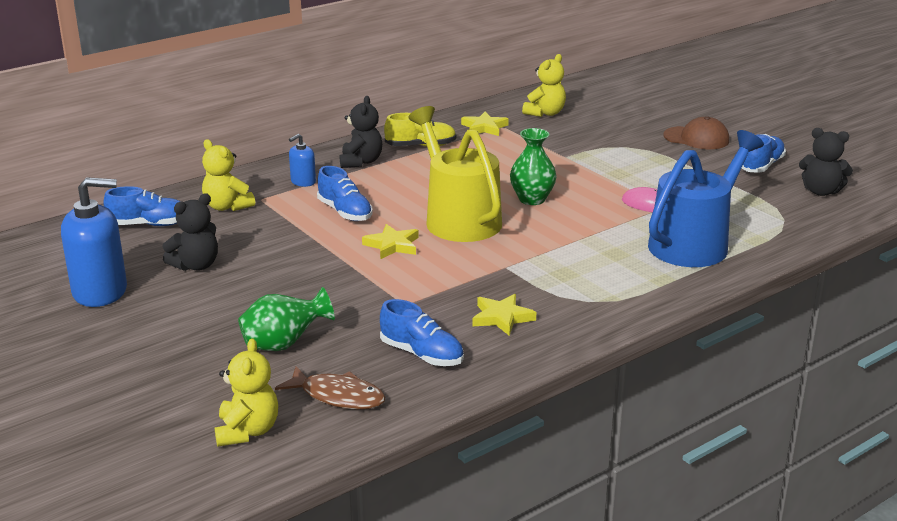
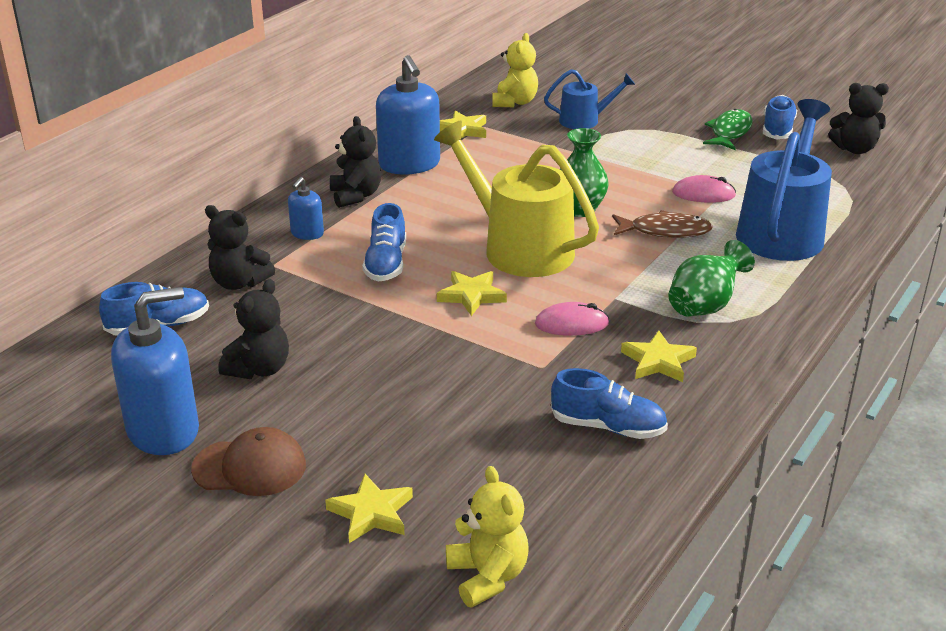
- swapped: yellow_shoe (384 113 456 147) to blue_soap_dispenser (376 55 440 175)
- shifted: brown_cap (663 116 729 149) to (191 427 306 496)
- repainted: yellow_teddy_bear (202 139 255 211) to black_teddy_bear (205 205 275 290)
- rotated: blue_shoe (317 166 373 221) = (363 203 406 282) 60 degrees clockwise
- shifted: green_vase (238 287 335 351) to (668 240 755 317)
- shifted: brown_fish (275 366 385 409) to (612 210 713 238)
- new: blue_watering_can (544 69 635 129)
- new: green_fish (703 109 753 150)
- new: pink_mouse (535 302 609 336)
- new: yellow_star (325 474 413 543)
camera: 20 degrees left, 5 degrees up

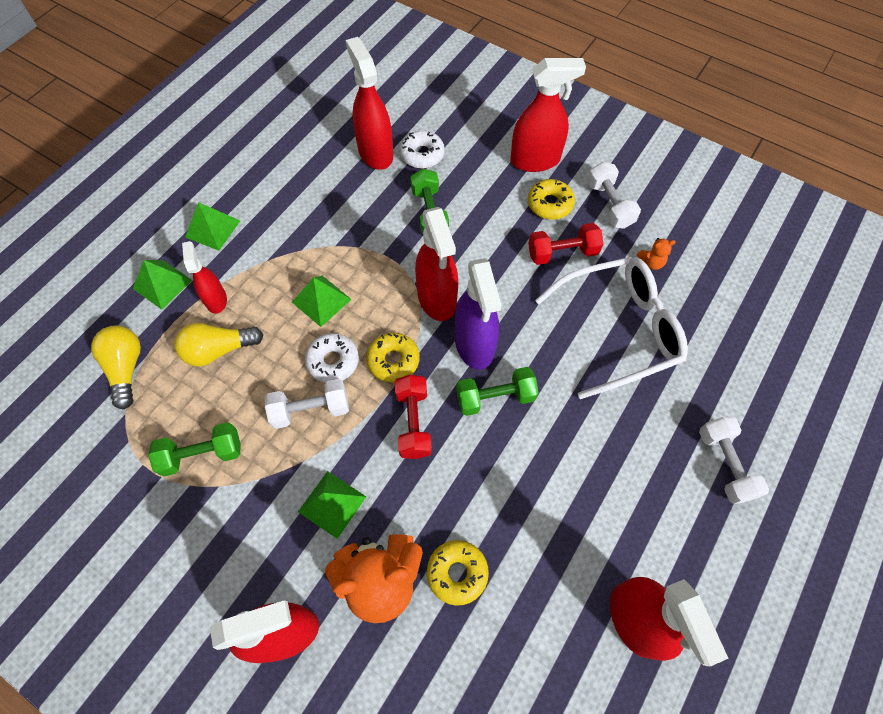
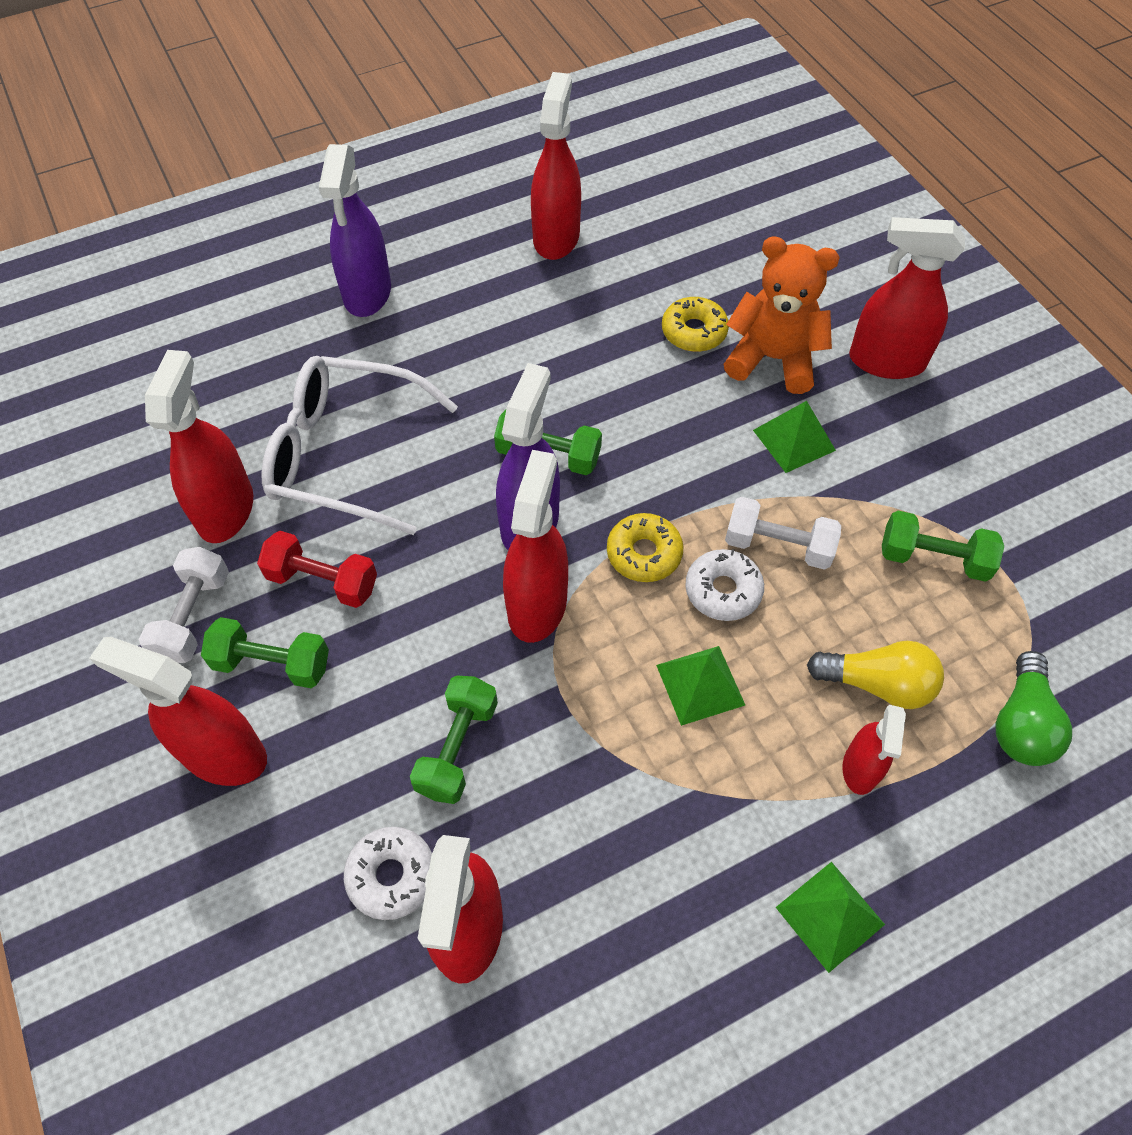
- swapped: yellow_donut (528 179 575 220) to green_dumbbell (201 617 329 688)
- swapped: orange_teddy_bear (637 238 676 270) to red_spray_bottle (145 350 253 543)
- gone: green_pyramid (132 260 192 310)
- repainted: yellow_light_bulb (91 326 141 410) to green_light_bulb (995 651 1072 766)
- gone: red_dumbbell (394 375 432 459)
- swapped: white_dumbbell (699 417 769 504) to purple_spray_bottle (319 144 391 317)
camera: 150 degrees left, 5 degrees down

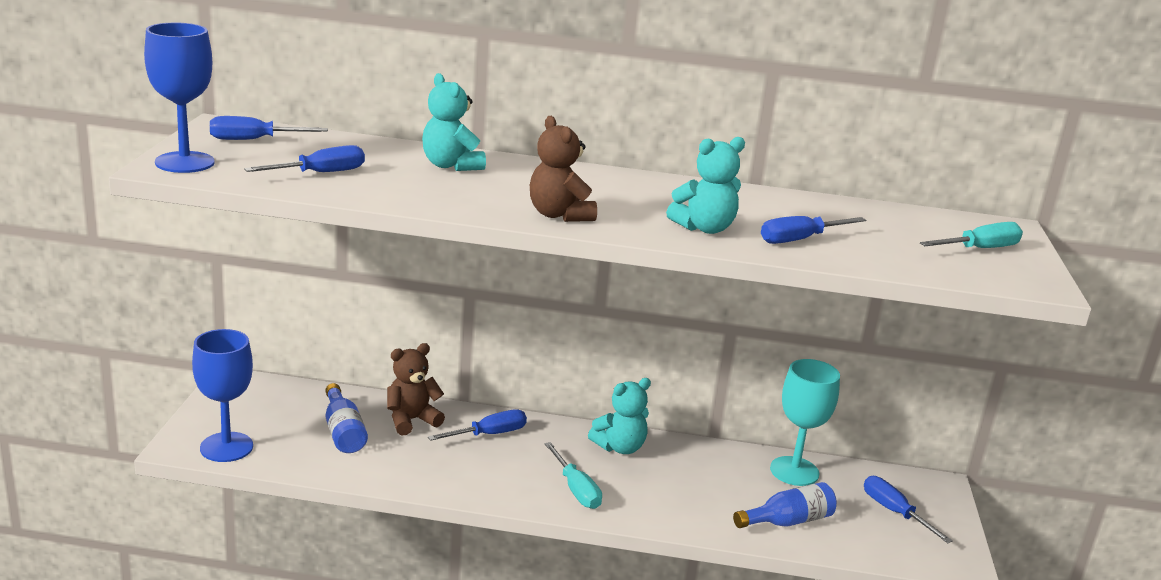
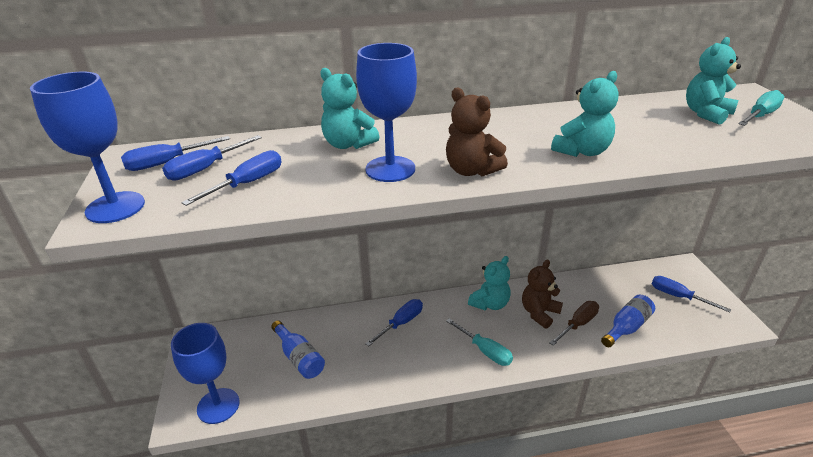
- shifted: blue_screwdriver (761 216 866 244) to (162 135 262 181)
- shifted: brown_teddy_bear (387 343 445 435) to (522 260 563 329)
- gone: turquoise_goblet (770 359 840 486)
- new: turquoise_teddy_bear (686 37 741 125)
- new: blue_goblet (356 43 417 182)
- new: brown_screwdriver (549 301 599 346)
camera: 15 degrees left, 10 degrees up

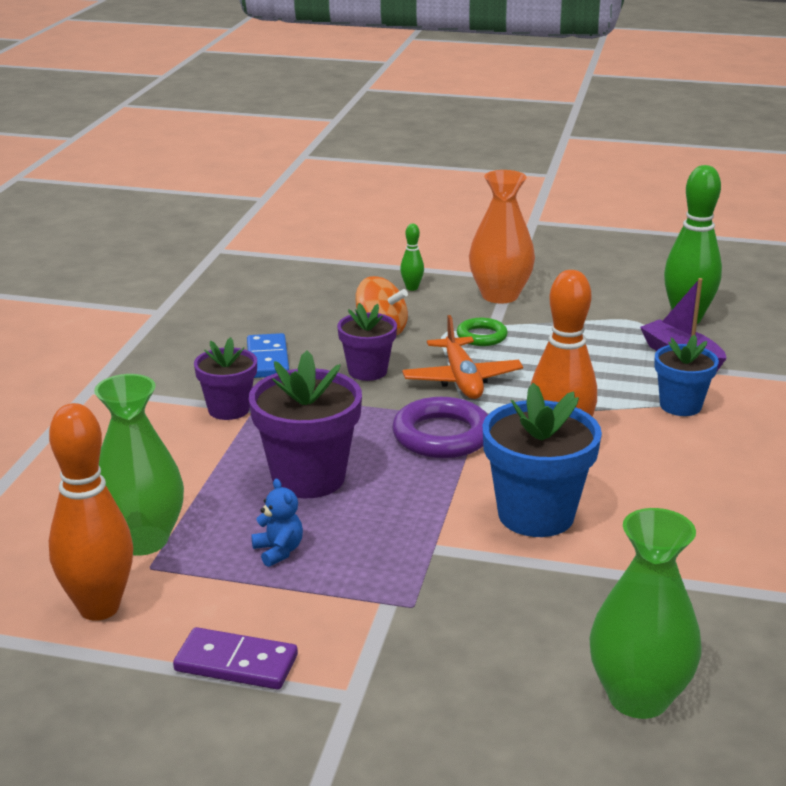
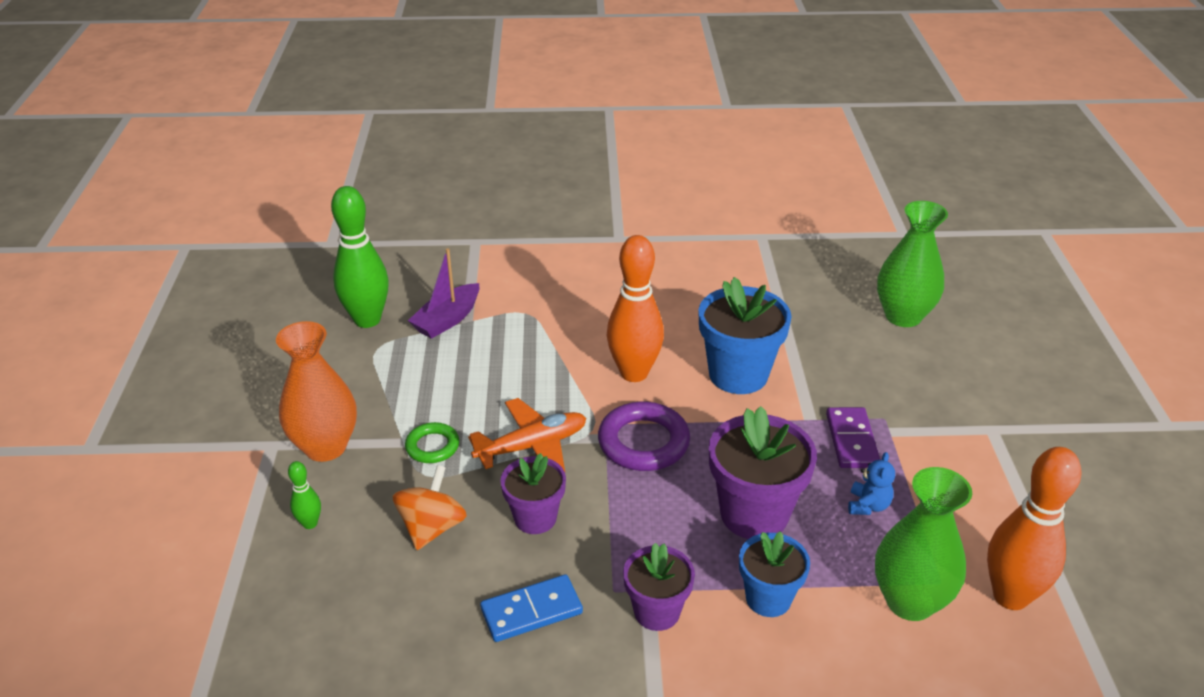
- shifted: blue_flower_pot (654 335 719 416) to (739 531 810 617)
- rotated: blue_teddy_bear (251 479 303 567) = (848 452 895 515) 150 degrees clockwise
- shifted: purple_domino (173 627 298 689) to (826 407 880 468)
camera: 105 degrees left, 10 degrees up

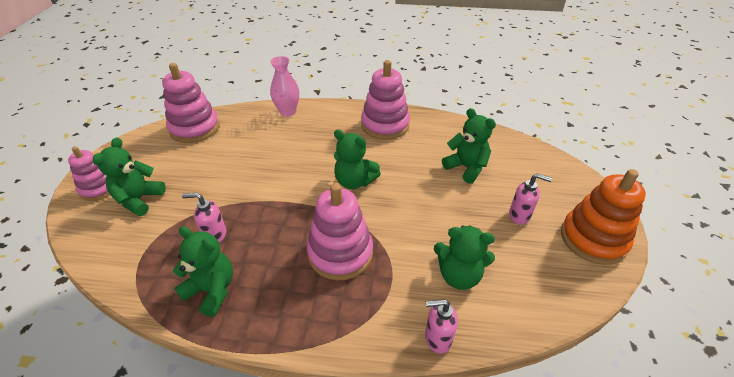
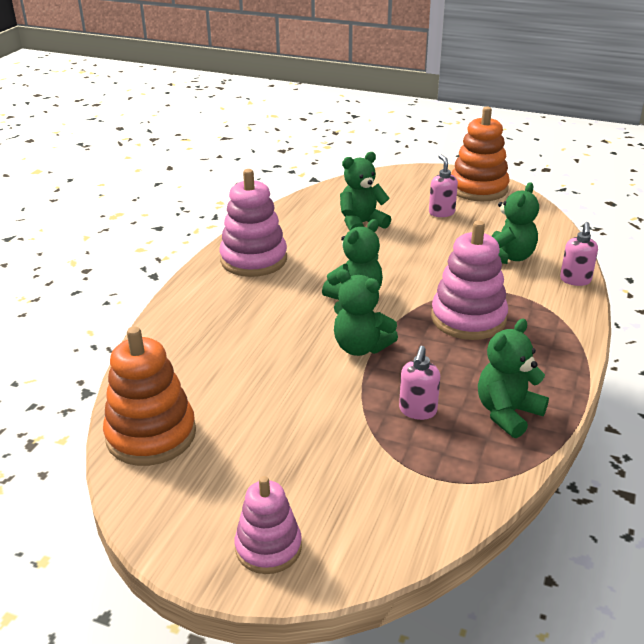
- gone: pink_vase (270 56 299 117)
- repainted: pink_stacking_toy (162 63 219 143) to orange_stacking_toy (103 326 196 466)
- shifted: green_teddy_bear (93 137 166 216) to (334 269 398 356)
- rotated: pink_soap_dispenser (509 173 552 225) = (429 154 458 217) 45 degrees counterclockwise
camera: 75 degrees left, 10 degrees down

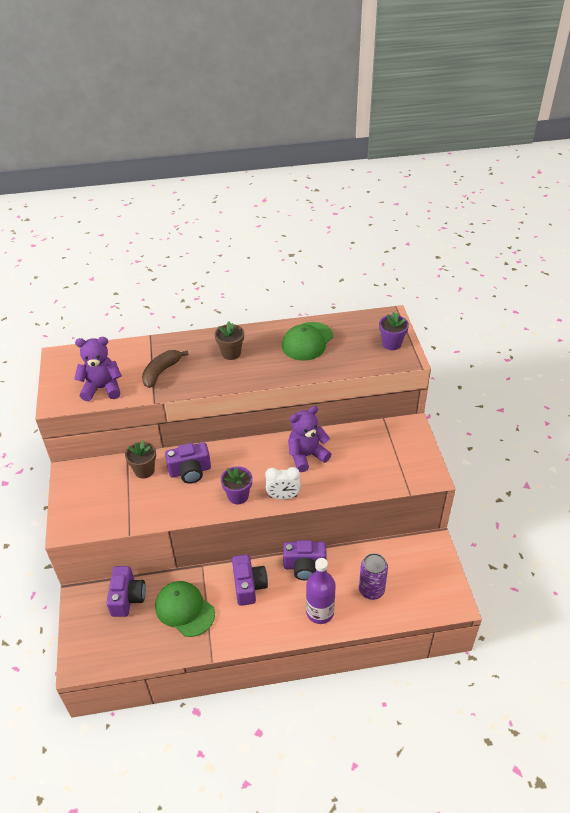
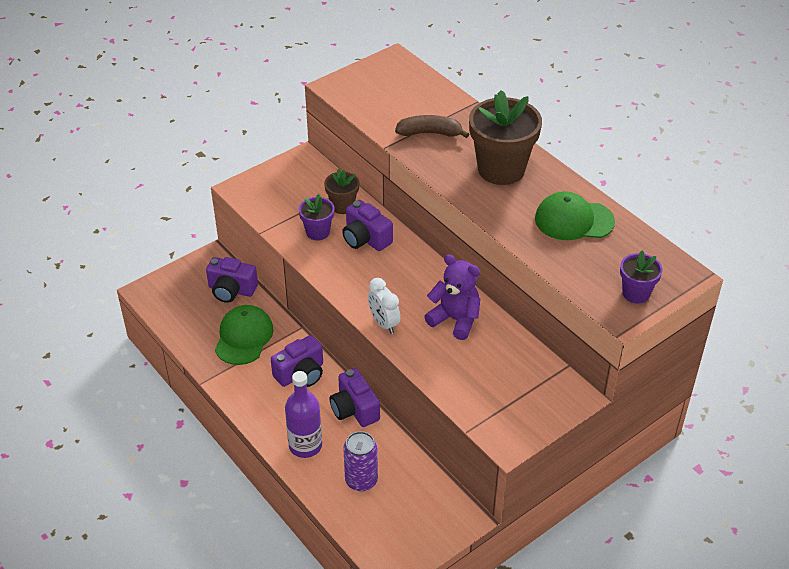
- scaled: brown_flower_pot (215 321 244 360) = (469 90 542 185) x1.92
- gone: purple_teddy_bear (74 337 122 401)
- shifted: purple_flower_pot (221 466 252 504) to (299 194 335 240)
- rotated: purple_camera (106 566 146 617) = (206 257 258 303) 45 degrees clockwise
camera: 60 degrees right, 0 degrees up

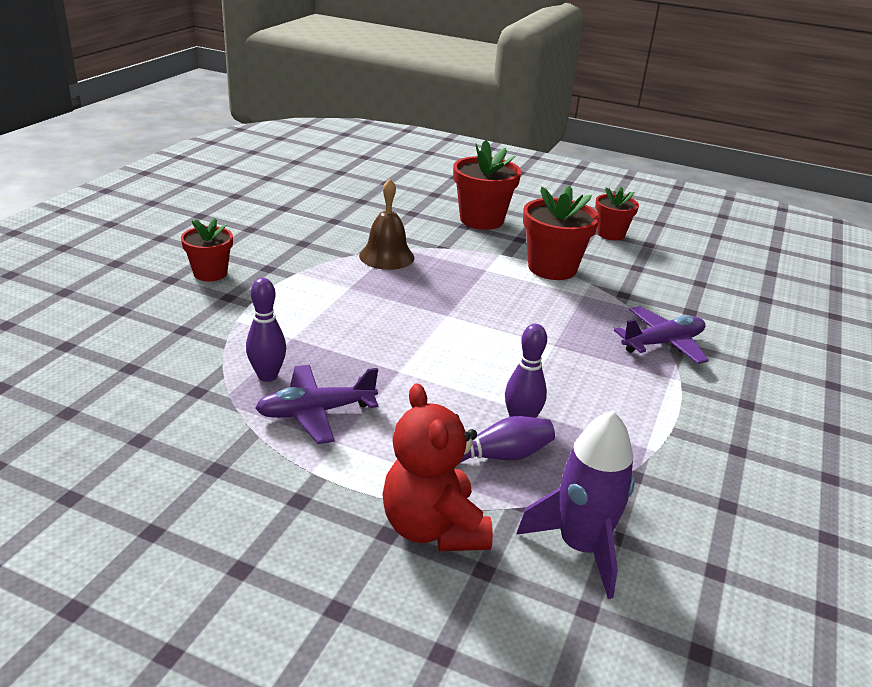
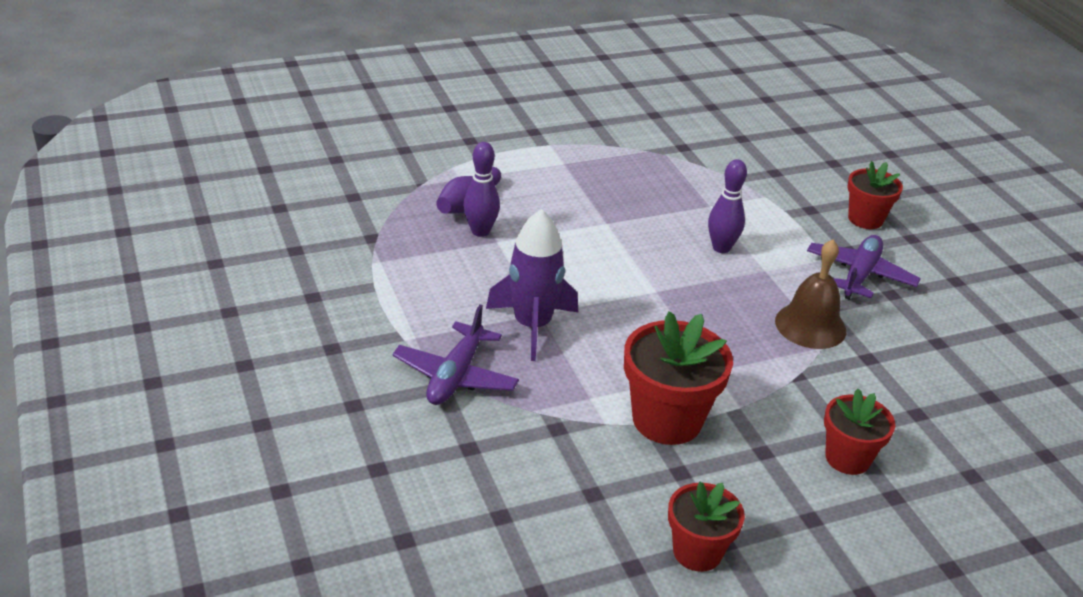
- scaled: red_flower_pot (453 140 521 230) = (824 389 895 475) x0.63
- shifted: purple_bowling_pin (246 278 286 382) to (708 159 747 253)
- shifted: purple_plane (255 365 379 444) to (807 235 921 299)
- gone: red_teddy_bear (382 383 493 551)
- shifted: purple_rocket (516 410 635 599) to (486 209 578 361)
camera: 135 degrees right, 5 degrees up

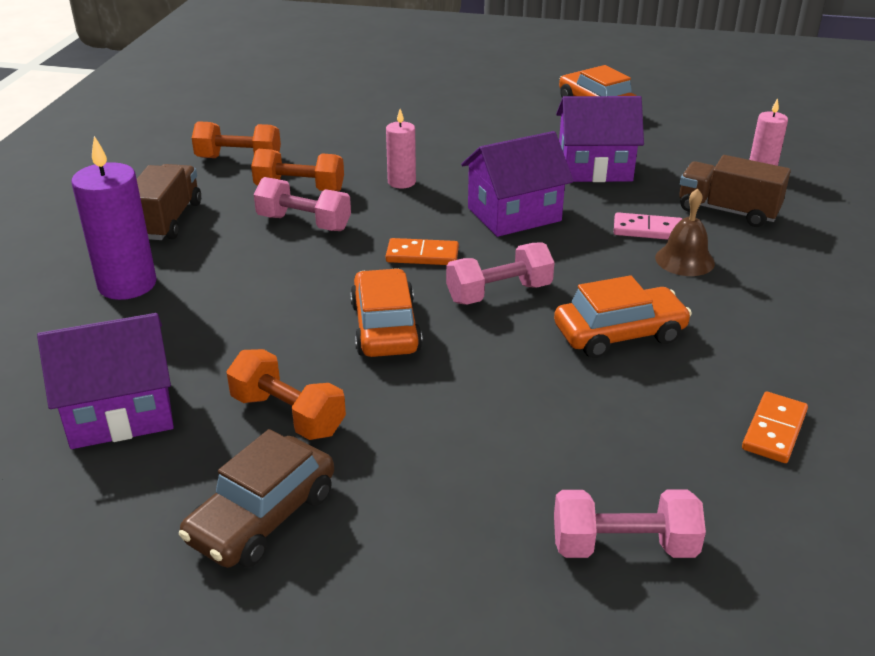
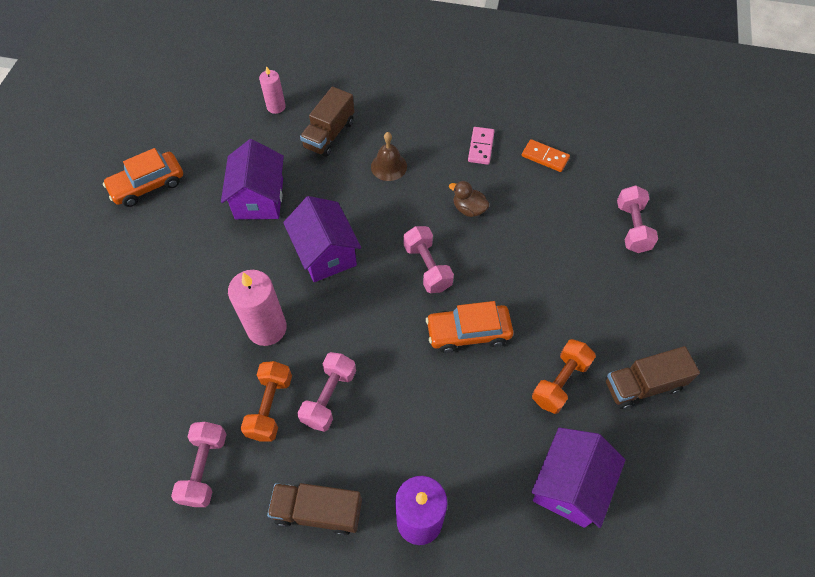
- scaled: pink_candle (386 109 416 188) = (228 270 287 346) x1.72
- repainted: orange_dumbbell (192 121 281 158) to pink_dumbbell (171 422 227 507)
- shifted: pink_domino (614 212 682 240) to (468 127 494 165)
- gone: orange_domino (386 238 459 265)
- swapped: orange_car (554 275 692 358) to brown_duck (449 181 490 217)
- rotated: purple_house (37 313 174 449) = (531 427 625 528) 45 degrees clockwise
- swapped: brown_car (179 429 334 568) to brown_truck (605 346 700 409)
camera: 90 degrees left, 25 degrees up

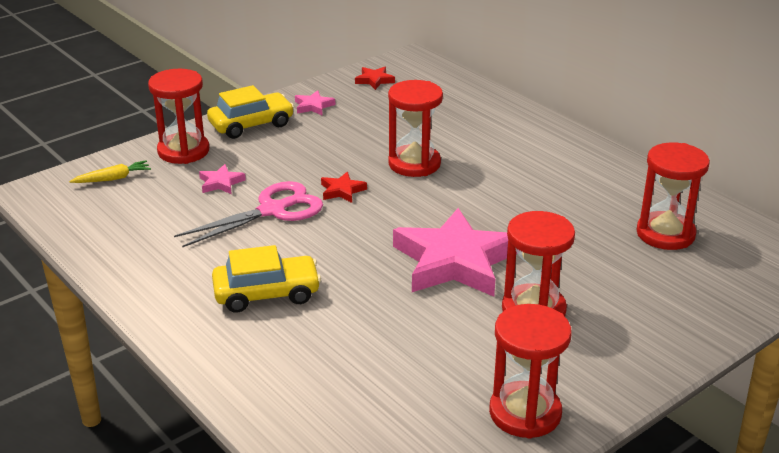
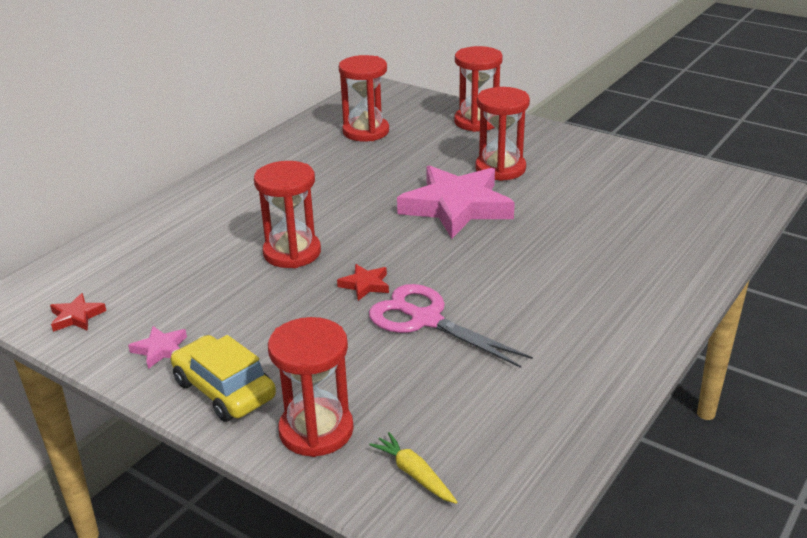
- gone: pink_star (199 164 246 194)
- gone: yellow_car (212 245 321 313)
- shifted: red_hourglass (489 304 572 438) to (454 46 503 132)
camera: 105 degrees left, 0 degrees up

